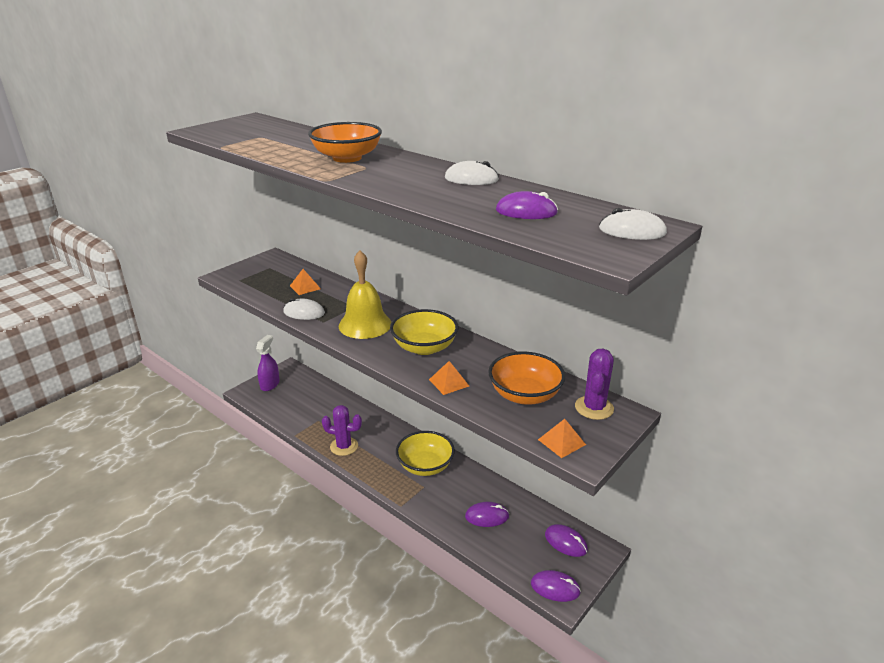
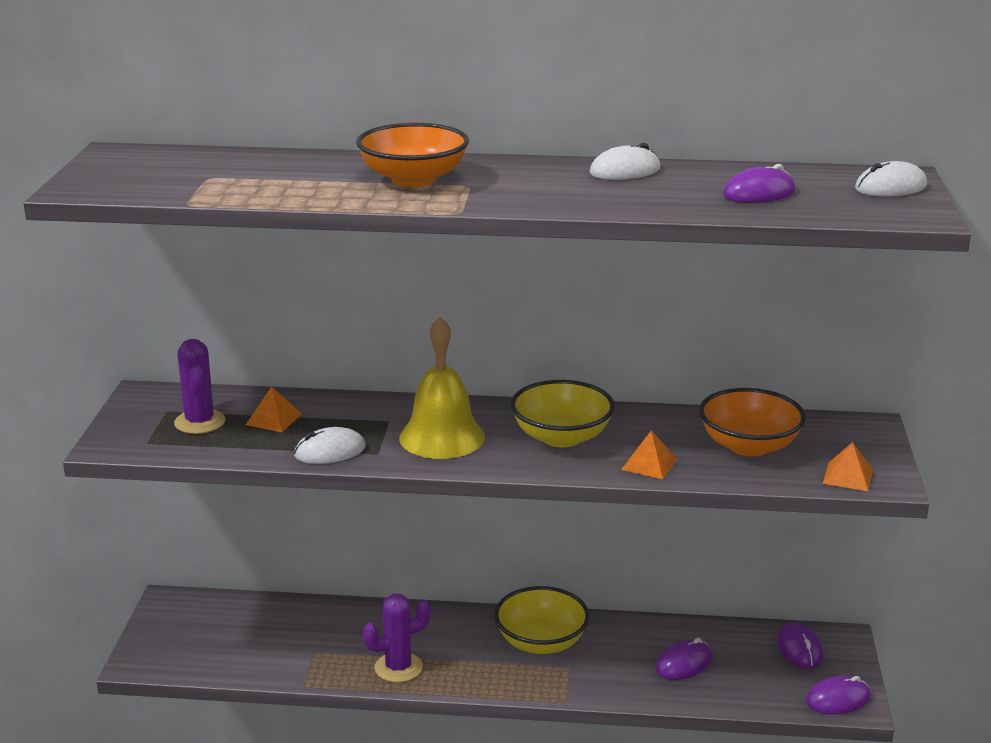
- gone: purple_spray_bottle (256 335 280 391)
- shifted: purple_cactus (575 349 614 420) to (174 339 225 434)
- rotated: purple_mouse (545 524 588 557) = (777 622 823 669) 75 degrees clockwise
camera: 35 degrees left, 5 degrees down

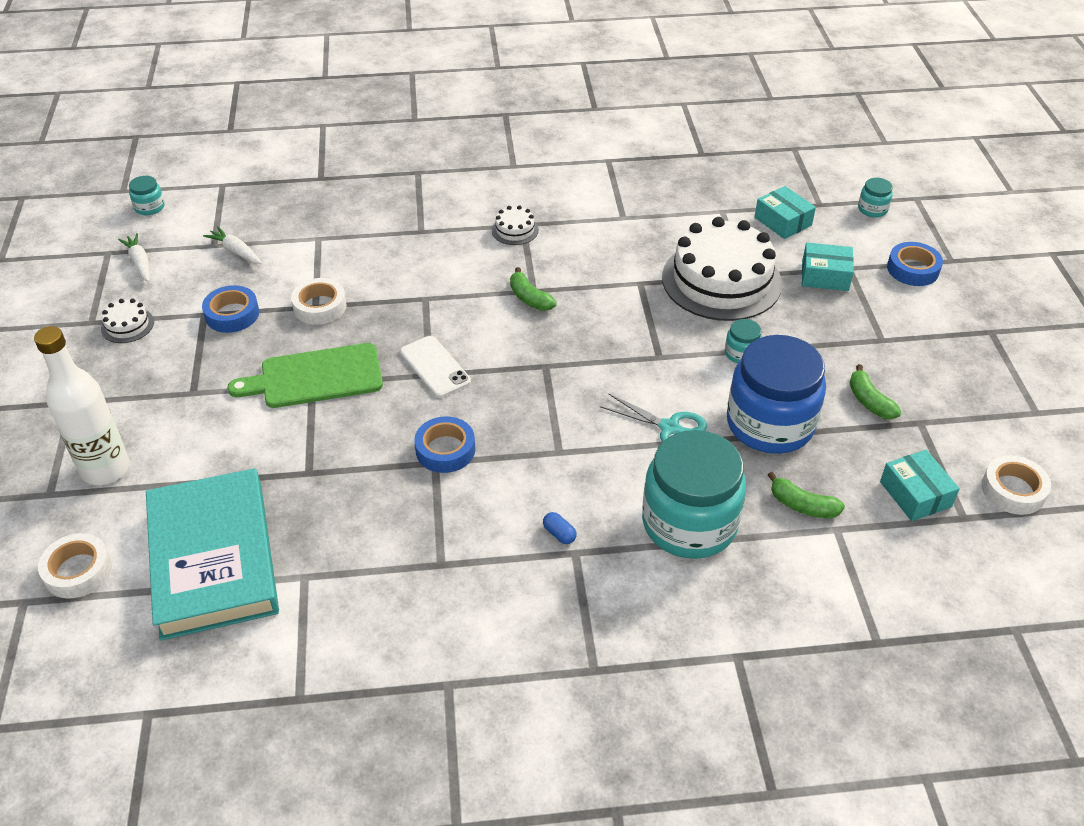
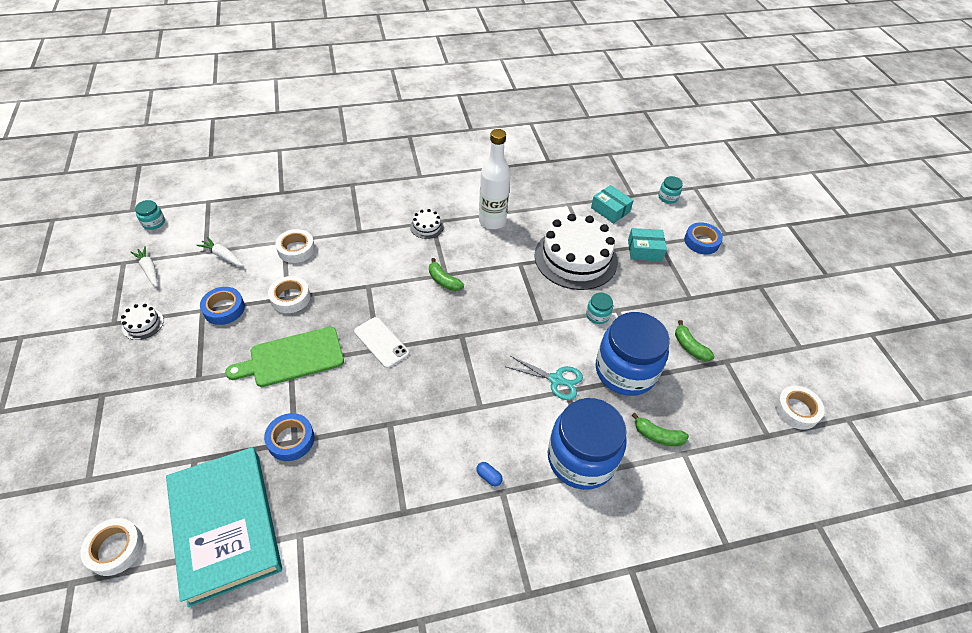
- shifted: white_bottle (34 326 129 485) to (479 129 511 229)
- shifted: blue_tape (414 416 475 473) to (264 413 314 461)
- repainted: turquoise_jar (642 430 746 559) to blue_jar (548 398 627 490)
- gone: turquoise_box (880 450 960 521)
- new: white_tape (275 229 315 263)
camera: 10 degrees left, 5 degrees up

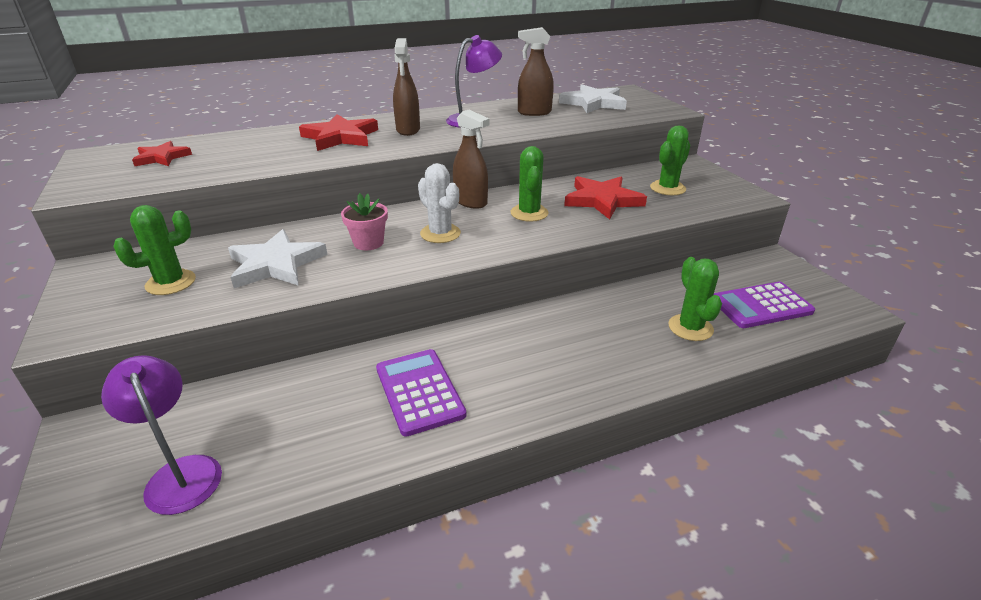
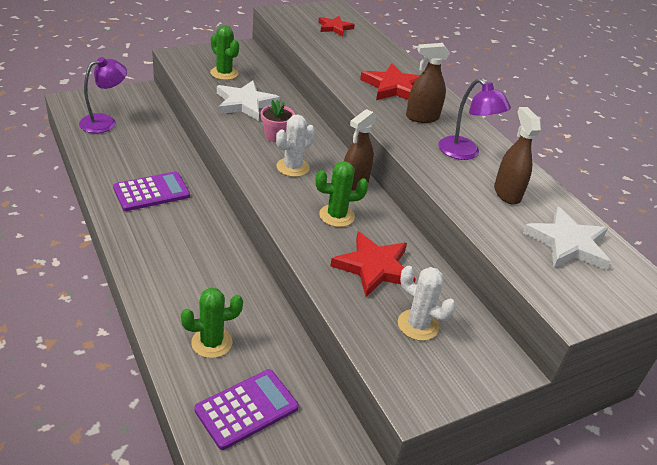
- repainted: green_cactus (650 125 691 195) to white_cactus (398 266 456 341)
- rotated: purple_calculator (714 282 815 328) = (194 369 299 450) 75 degrees clockwise
camera: 80 degrees right, 5 degrees up

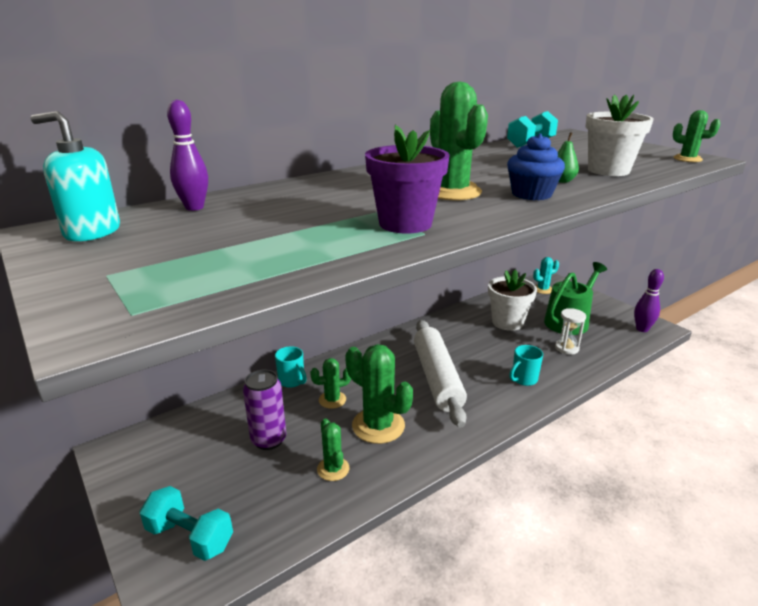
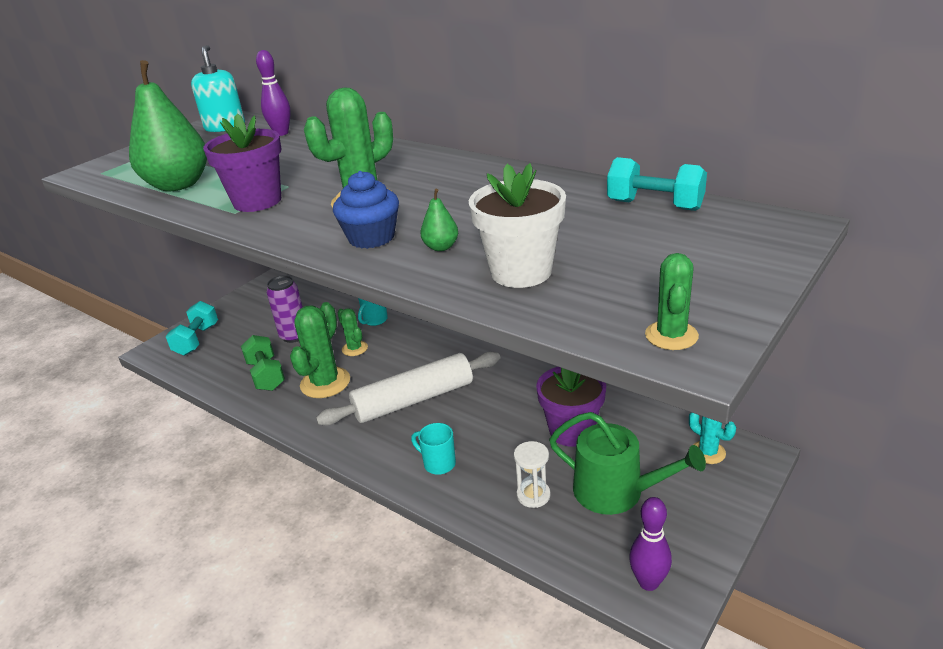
- repainted: white_flower_pot (488 269 537 331) to purple_flower_pot (536 367 606 447)
- swapped: green_cactus (317 418 350 481) to green_dumbbell (241 335 285 391)
- new: green_pear (129 60 207 191)
camera: 75 degrees right, 5 degrees up

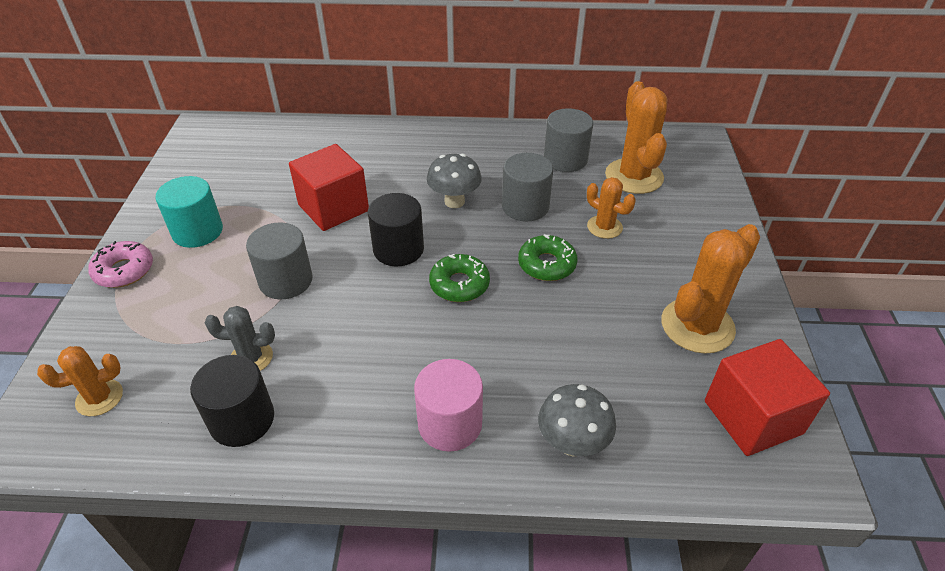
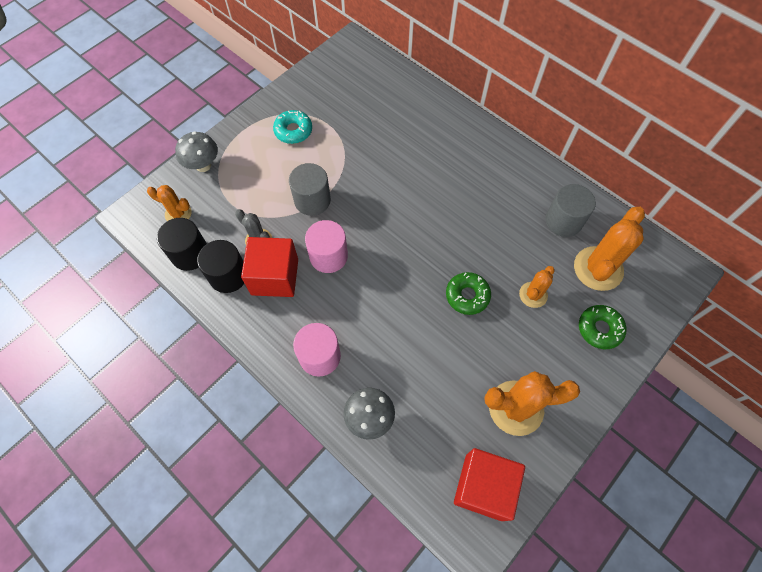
- shifted: red_cube (289 144 369 231) to (241 237 298 297)
- gone: grey_cylinder (502 153 553 221)
- shifted: grey_mushroom (427 154 482 208) to (175 131 218 172)
- swapped: turquoise_cylinder (156 176 223 248) to turquoise_donut (273 110 312 144)
- rotated: orange_cactus (587 177 636 239) = (519 266 555 308) 45 degrees clockwise
- shifted: black_cylinder (368 193 424 266) to (157 218 207 271)
- gone: pink_donut (88 241 153 288)
- shifted: green_donut (429 254 490 302) to (579 305 627 349)
- new: pink_cylinder (305 220 348 273)
camera: 40 degrees right, 20 degrees up

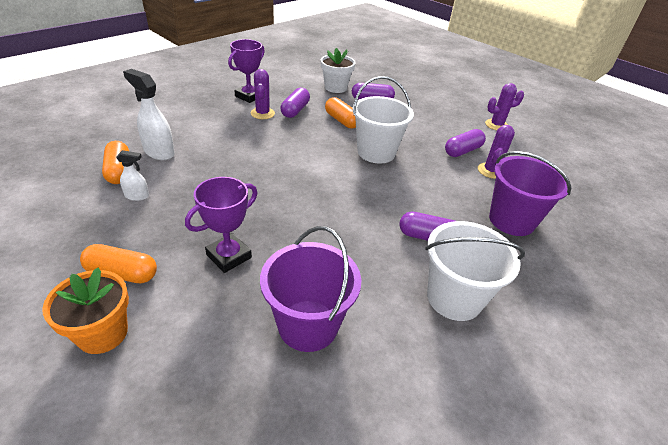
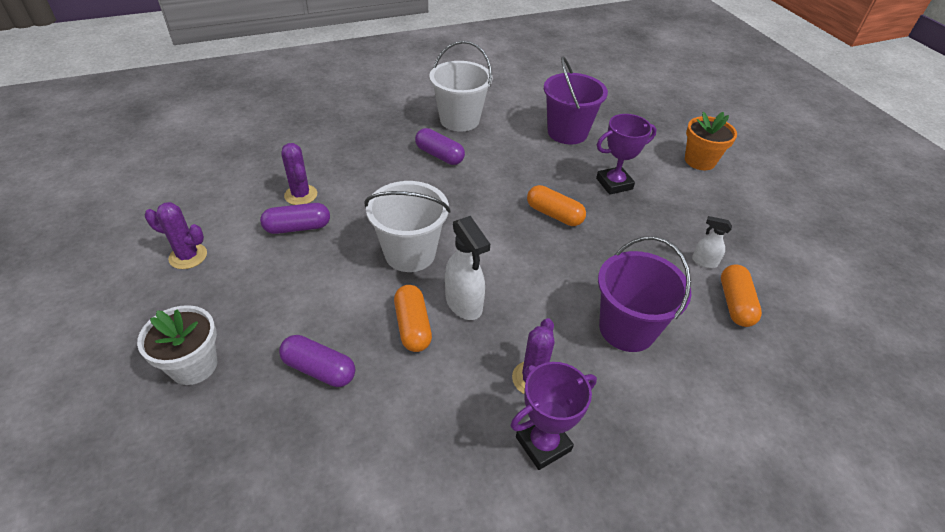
- shifted: white_flower_pot (321 48 356 93) to (137 305 217 385)
- shifted: white_spray_bottle (123 69 175 160) to (445 216 490 320)
- gone: purple_capsule (280 88 310 118)
- rotated: purple_cactus (478 125 515 179) = (281 143 317 205) 75 degrees counterclockwise
- shifted: purple_bucket (489 151 571 236) to (598 236 691 352)
- shifted: orange_capsule (80 244 157 283) to (527 185 586 226)
camera: 155 degrees left, 5 degrees up

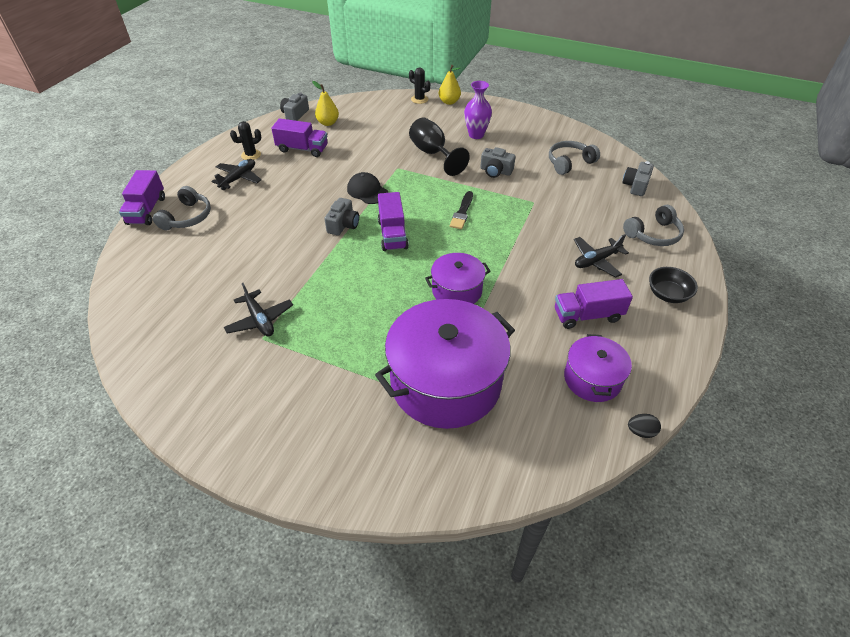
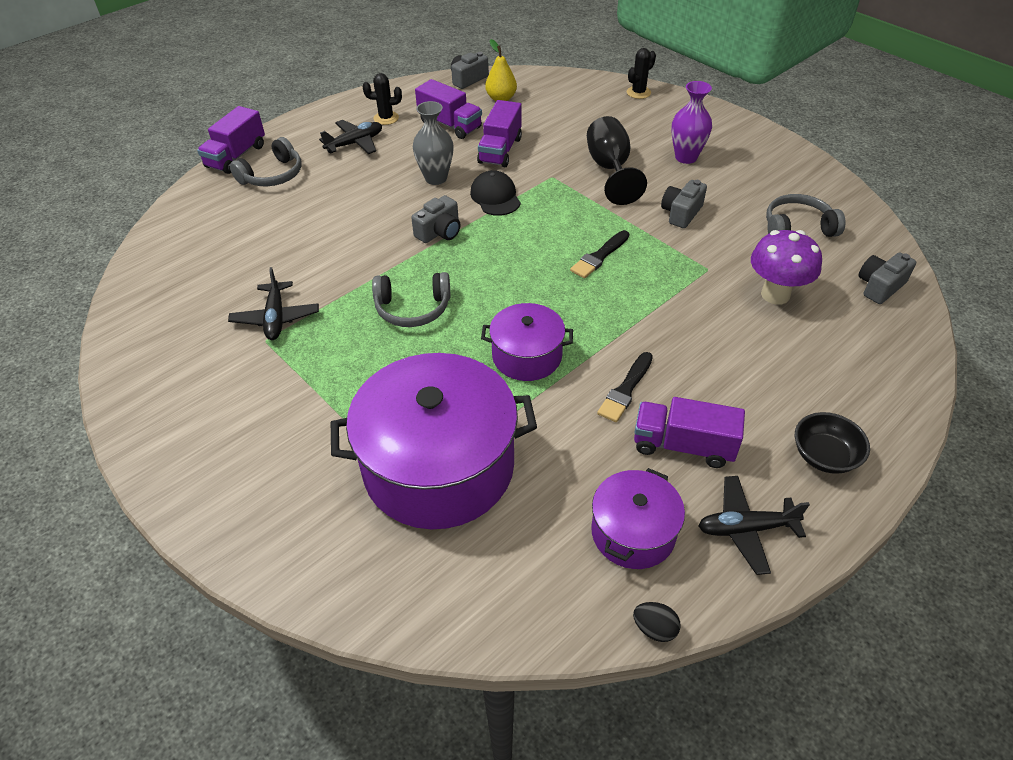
- gone: yellow_pear (439 65 461 105)
- rotated: black_cactus (409 67 430 104) = (627 48 656 99) 75 degrees clockwise
- rotated: grey_camera (480 147 516 178) = (661 180 707 228) 75 degrees clockwise
- shifted: purple_truck (378 192 409 251) to (477 100 522 167)
- shifted: grey_headphones (623 205 684 246) to (372 272 450 327)
- shifted: black_plane (574 234 629 278) to (699 476 810 575)
- new: grey_vase (413 101 454 185)
- new: purple_mushroom (751 230 822 305)
- new: black_brush (597 352 653 422)
camera: 25 degrees right, 0 degrees up

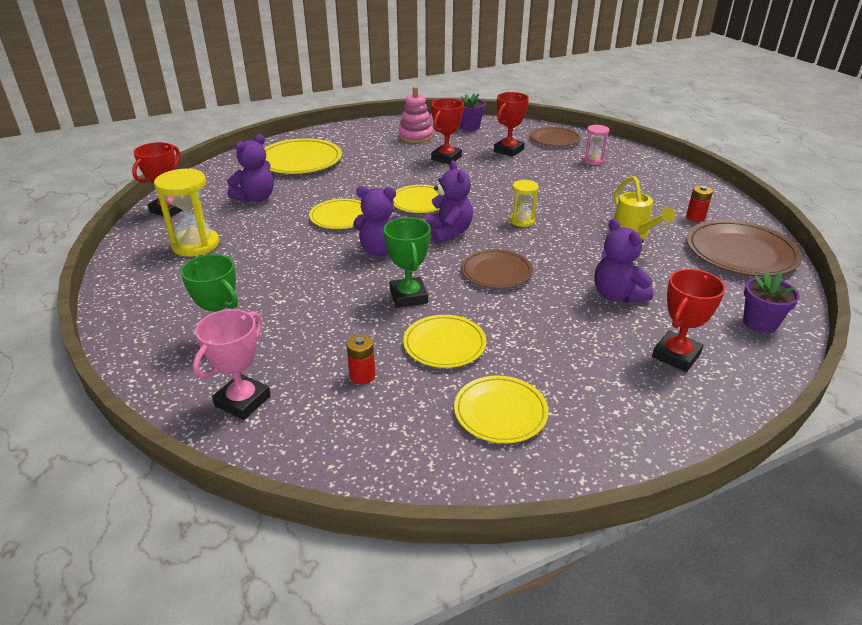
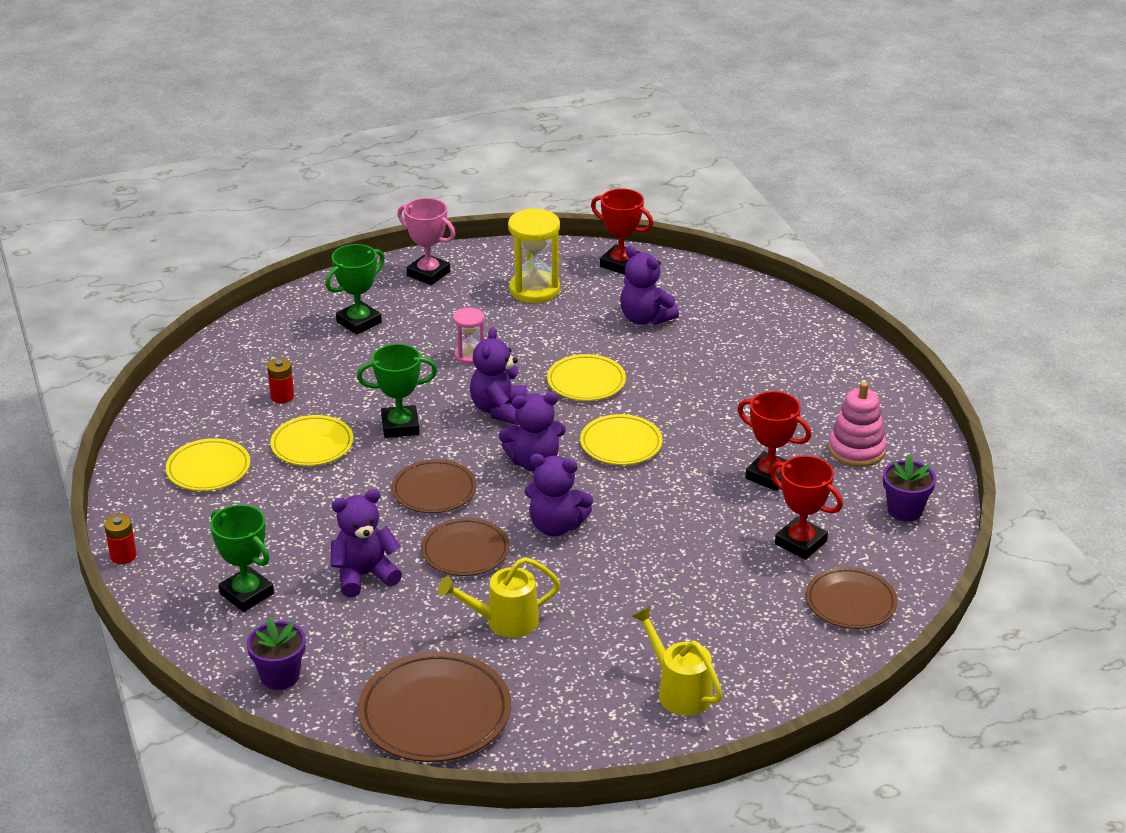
- shifted: pink_hourglass (583 125 609 165) to (453 308 484 364)
- gone: yellow_plate (264 138 342 174)
- swapped: yellow_hourglass (510 179 539 227) to purple_teddy_bear (525 454 593 536)
- shifted: red_battery (686 186 713 222) to (104 514 137 564)
- repainted: red_trophy (652 269 726 372) to green_trophy (210 505 274 612)
- shifted: pink_trophy (193 309 271 420) to (397 198 455 285)
- new: brown_plate (421 518 510 576)
- new: yellow_watering_can (632 606 723 716)
camera: 95 degrees right, 0 degrees up

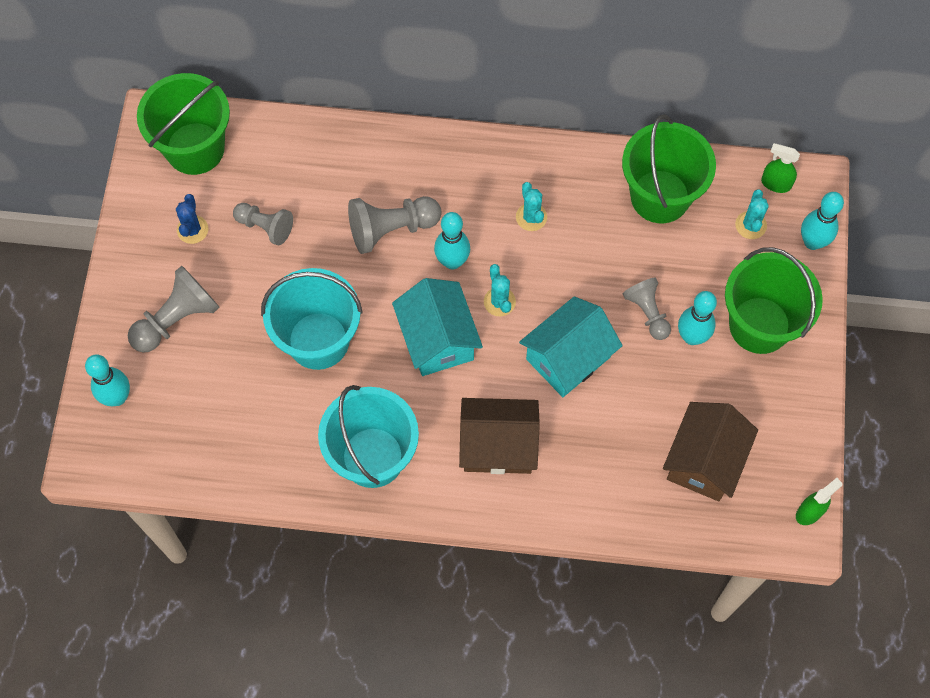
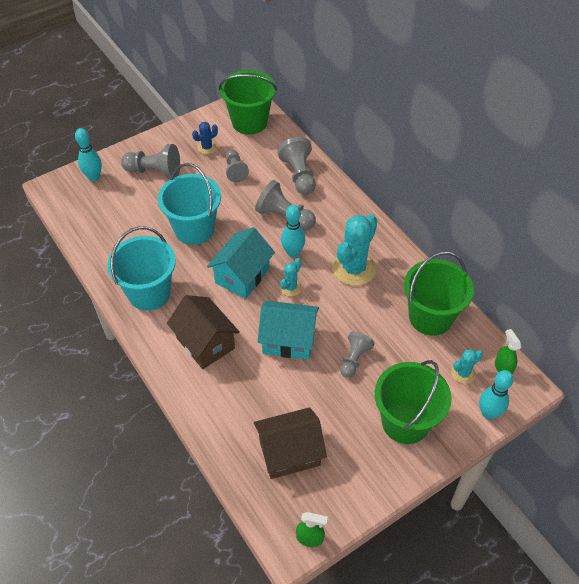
- scaled: turquoise_cactus (516 182 547 231) = (332 214 378 286) x2.03
- gone: turquoise_bowling_pin (678 291 717 345)
- new: grey_pawn (277 137 316 195)
camera: 50 degrees right, 15 degrees down

